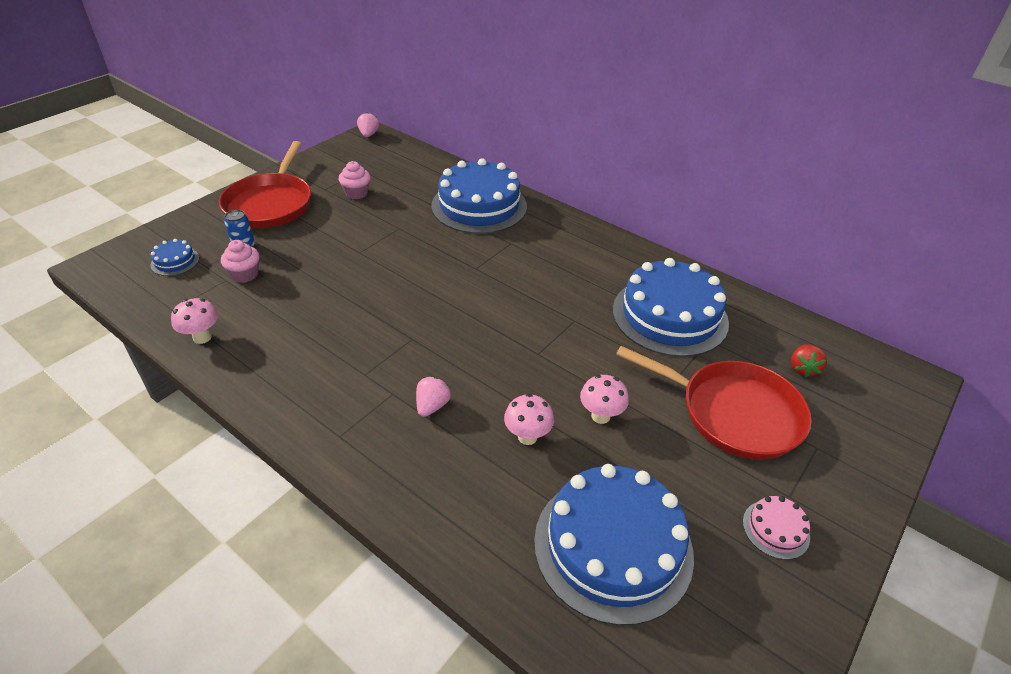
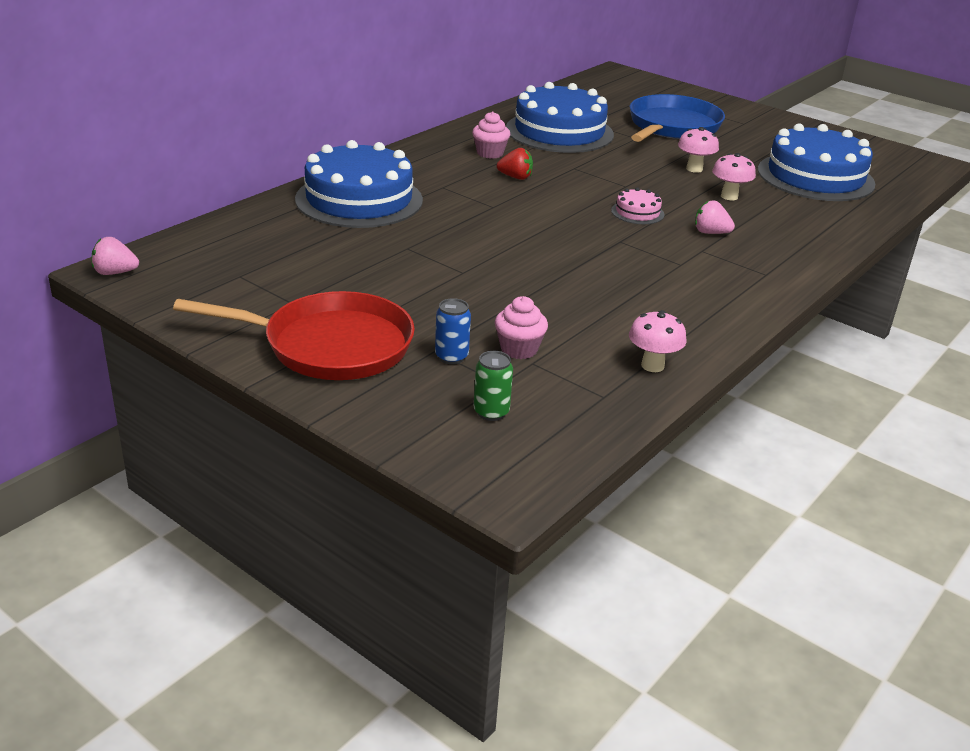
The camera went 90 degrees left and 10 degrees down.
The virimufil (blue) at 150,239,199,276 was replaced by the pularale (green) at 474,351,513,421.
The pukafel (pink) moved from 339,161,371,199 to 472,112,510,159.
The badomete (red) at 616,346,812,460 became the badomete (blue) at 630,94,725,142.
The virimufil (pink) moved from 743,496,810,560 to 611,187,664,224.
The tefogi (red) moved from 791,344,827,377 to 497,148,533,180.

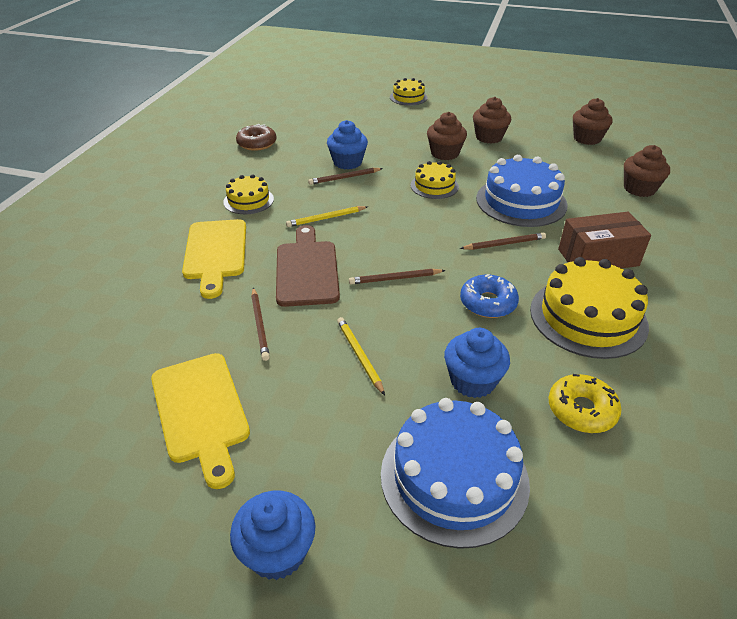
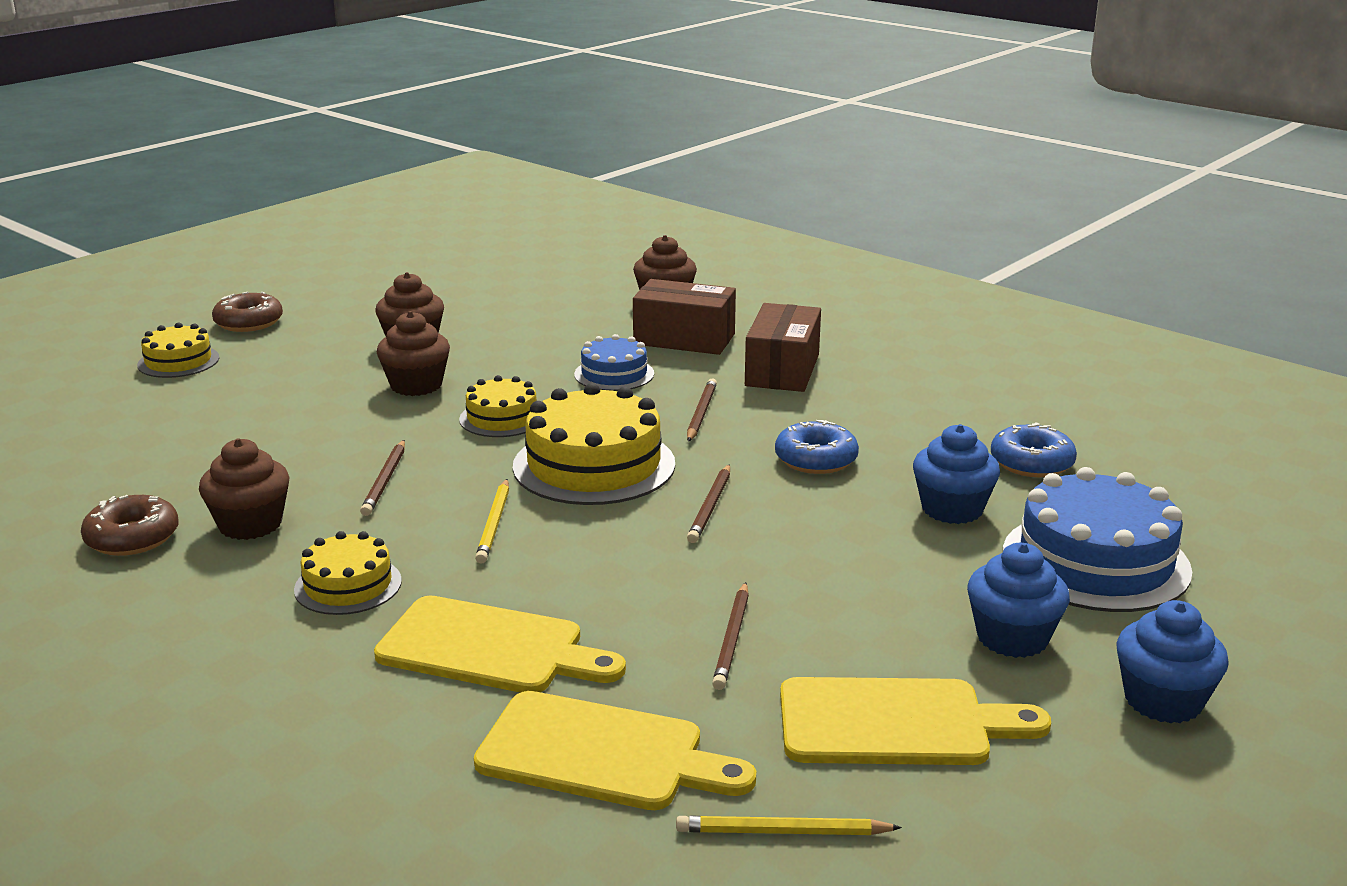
The camera went 65 degrees left and 15 degrees down.
The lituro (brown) at 251,288,270,361 turned 90 degrees clockwise.
The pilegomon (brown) at 276,225,340,307 disappeared.
The pukafel (blue) moved from 327,120,368,169 to 967,543,1070,658.
The lituro (yellow) moved from 337,317,385,395 to 676,816,902,835.
The virimufil (blue) at 476,155,568,227 changed to 0.56 times the size.
The virimufil (yellow) moved from 530,257,649,359 to 513,383,675,505.
The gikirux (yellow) at 548,374,622,433 became the gikirux (blue) at 991,422,1077,477.
The pukafel (brown) moved from 573,98,612,145 to 199,438,289,540.
The gikirux (brown) at 212,292,283,332 appeared.
The pilegomon (yellow) at 474,691,756,810 appeared.
The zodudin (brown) at 633,279,736,355 appeared.

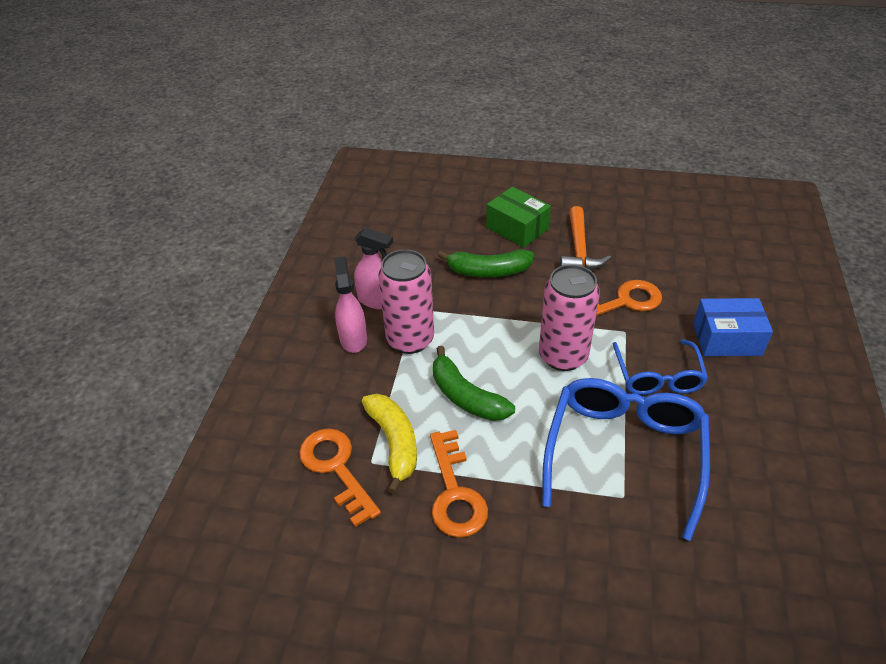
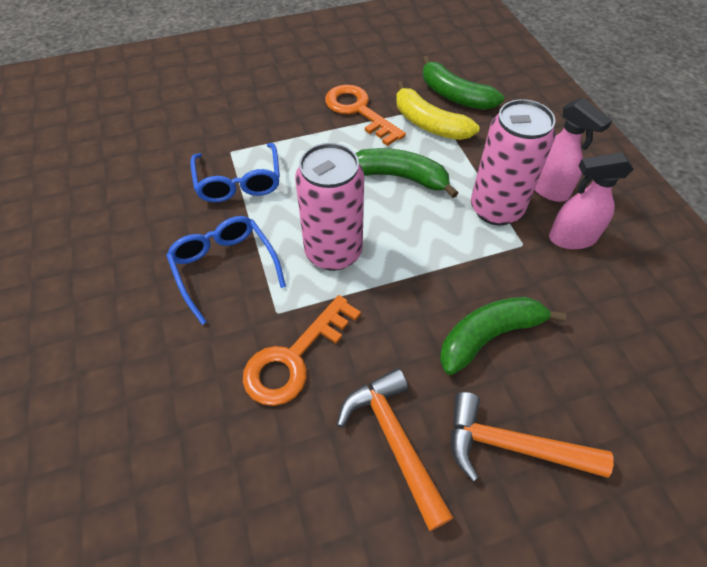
The camera went 150 degrees right and 10 degrees up.
The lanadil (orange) at 299,428,381,527 was replaced by the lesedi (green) at 422,56,504,110.
The zodudin (green) at 486,187,551,248 was replaced by the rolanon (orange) at 451,392,614,482.
The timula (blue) at 542,378,710,541 changed to 0.60 times the size.
The zodudin (blue) at 693,298,773,356 disappeared.

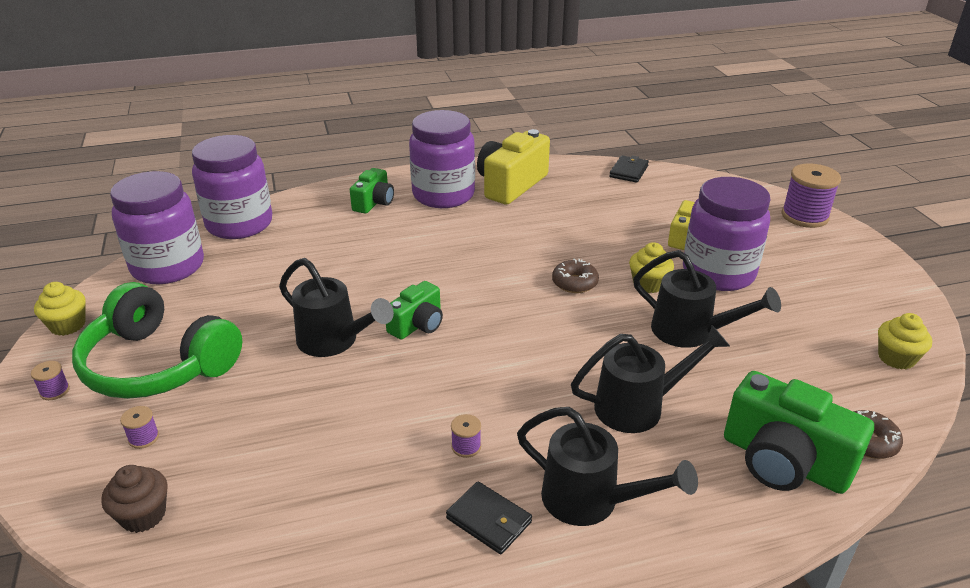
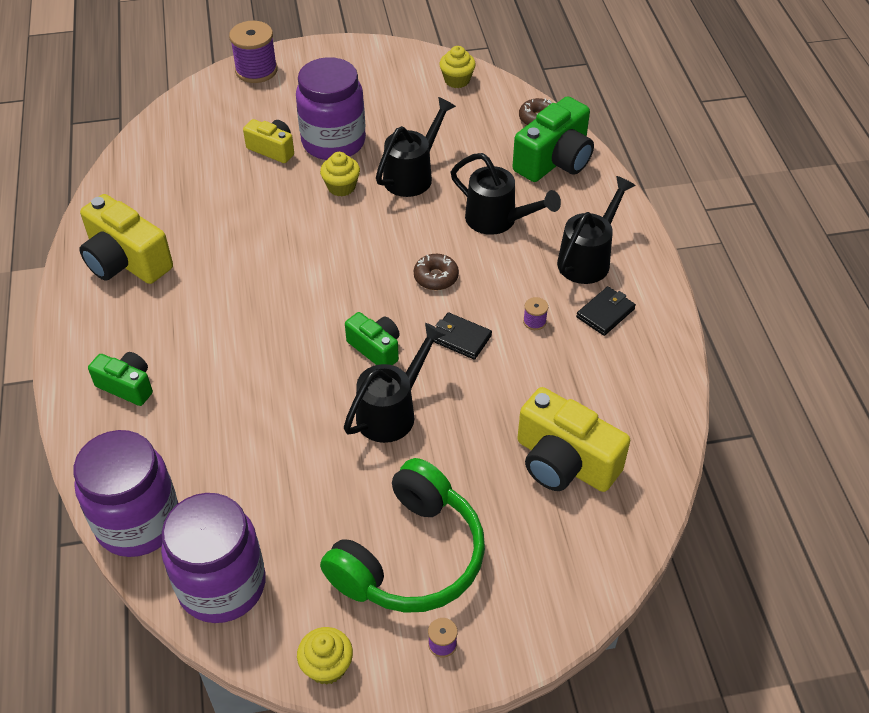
The camera went 85 degrees left and 15 degrees up.
The pukafel (brown) at 101,465,168,533 disappeared.
The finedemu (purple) at 120,406,159,449 disappeared.
The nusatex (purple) at 409,110,475,208 disappeared.
The gikirux (brown) moved from 552,259,599,293 to 414,254,459,290.
The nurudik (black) at 571,325,730,433 turned 135 degrees clockwise.
The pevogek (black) moved from 609,155,649,183 to 434,312,492,360.
The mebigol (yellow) at 518,387,630,492 appeared.

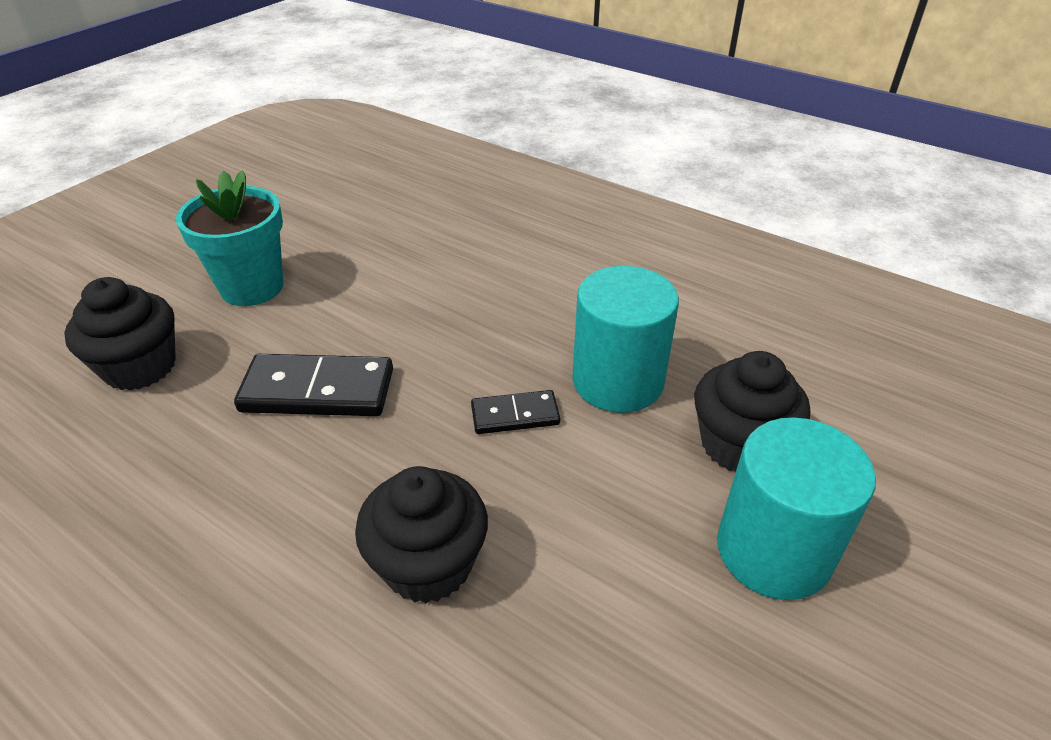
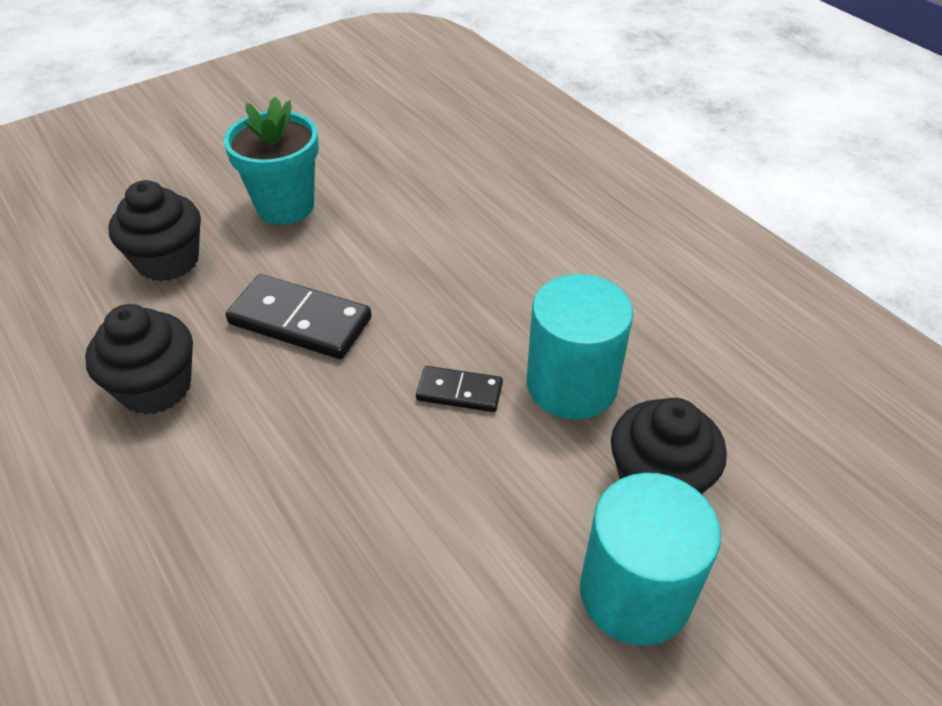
The camera went 20 degrees right and 5 degrees up.
The pukafel (black) moved from 355,466,488,603 to 85,304,193,415.

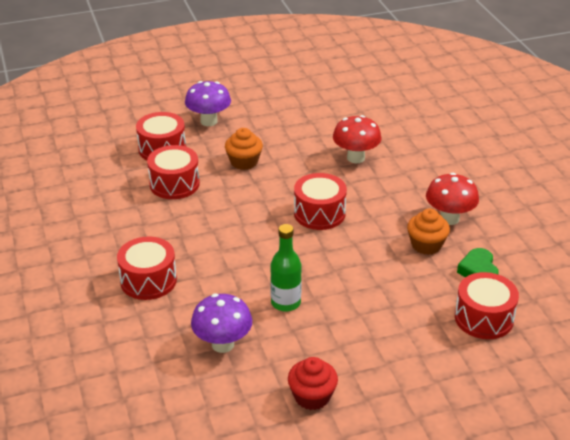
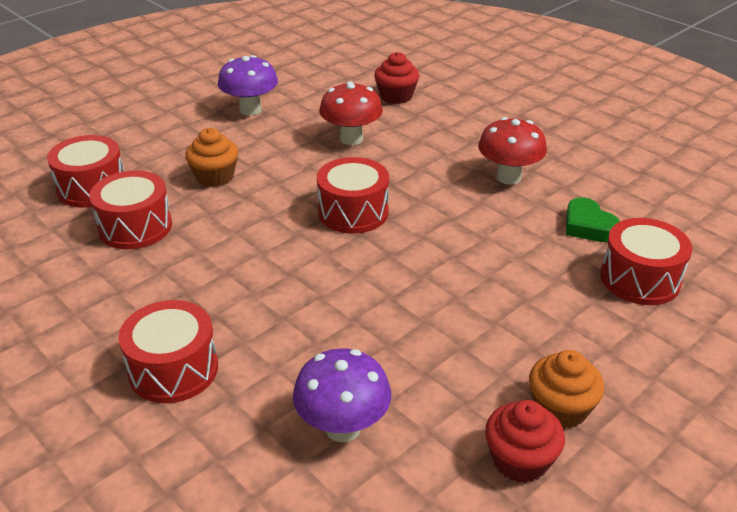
The camera went 25 degrees left and 0 degrees up.
The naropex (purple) moved from 185,81,231,126 to 218,55,278,116.
The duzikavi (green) at 270,224,302,312 disappeared.
The pukafel (orange) moved from 407,208,450,255 to 529,350,604,429.
The pukafel (red) at 374,52,419,104 appeared.

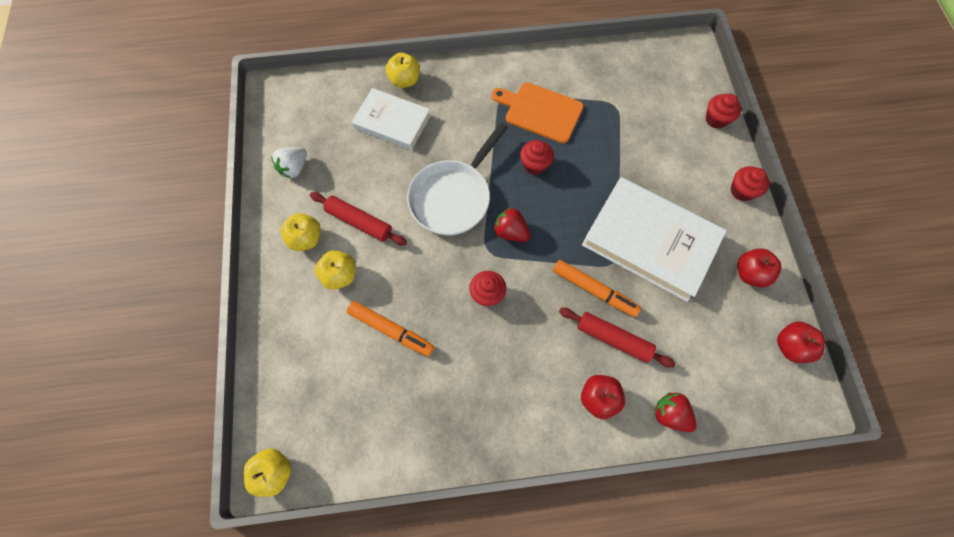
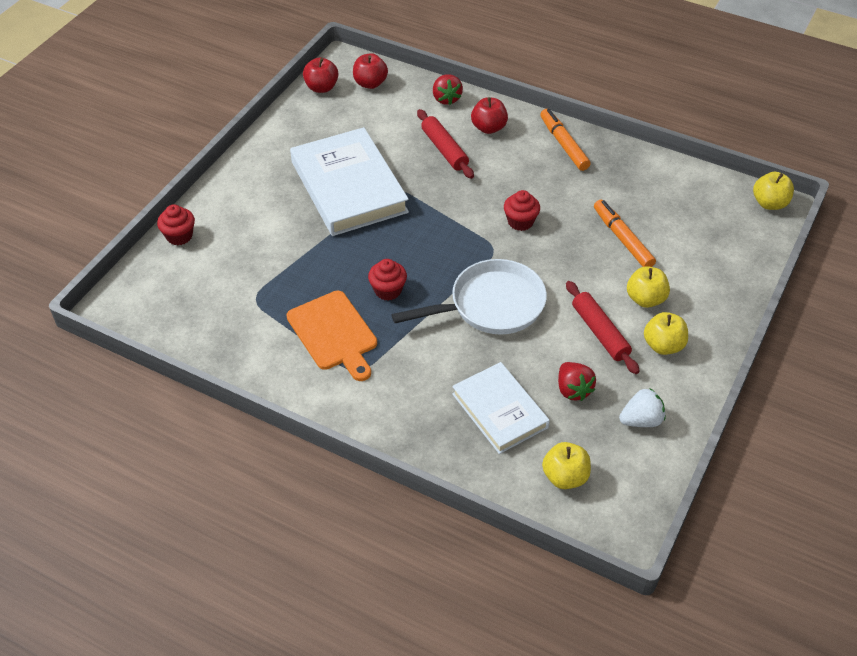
The camera went 145 degrees left and 20 degrees down.
The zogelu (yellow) moved from 386,52,420,88 to 542,442,591,489.
The tefogi (red) moved from 494,207,530,242 to 558,362,596,401.
The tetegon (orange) moved from 553,260,641,317 to 540,109,591,171.
The pukafel (red) at 730,166,769,201 disappeared.
The zogelu (red) moved from 738,248,781,288 to 353,53,388,89.

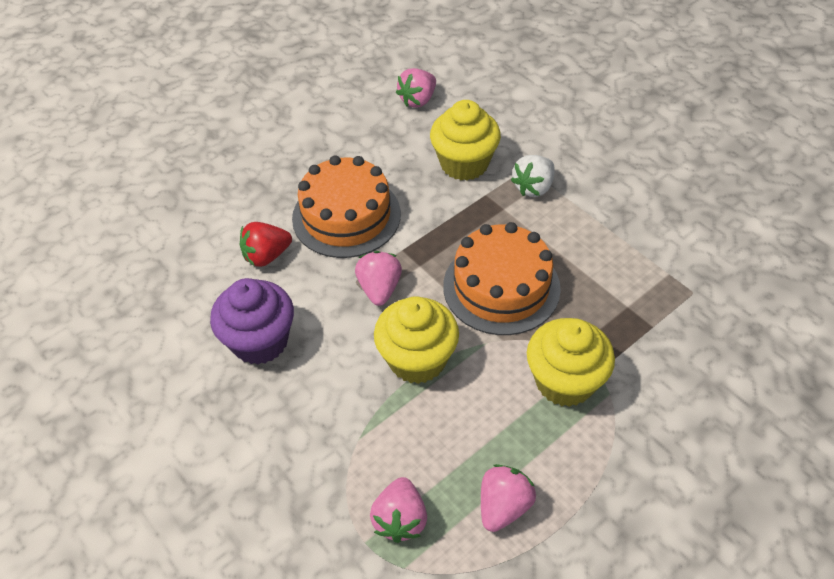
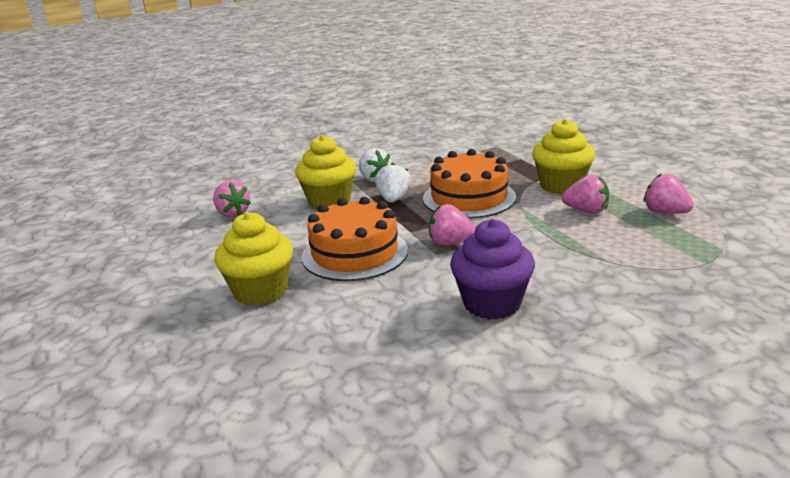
The camera went 75 degrees left and 25 degrees down.
The tefogi (red) at 240,222,292,267 disappeared.
The tefogi (pink) moved from 370,477,427,543 to 562,174,609,214.
The pukafel (yellow) moved from 374,296,459,384 to 214,212,293,306.
The tefogi (white) at 375,163,412,203 appeared.

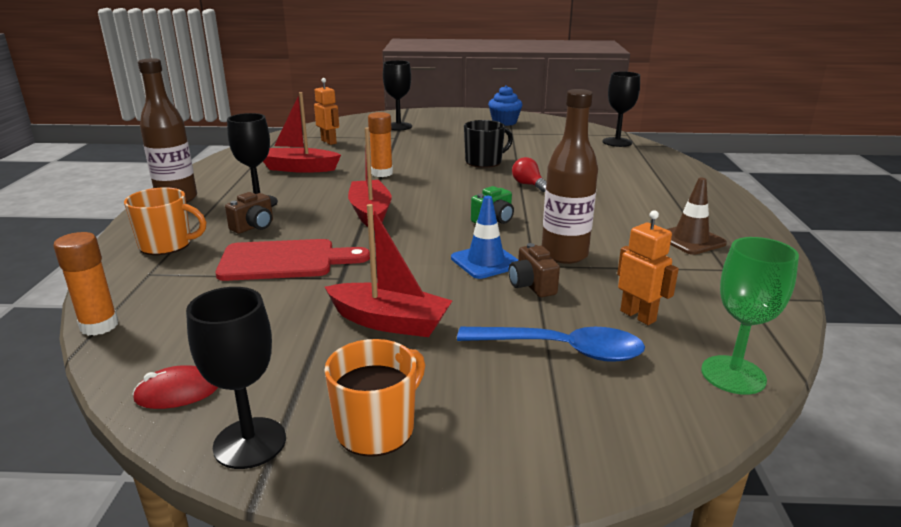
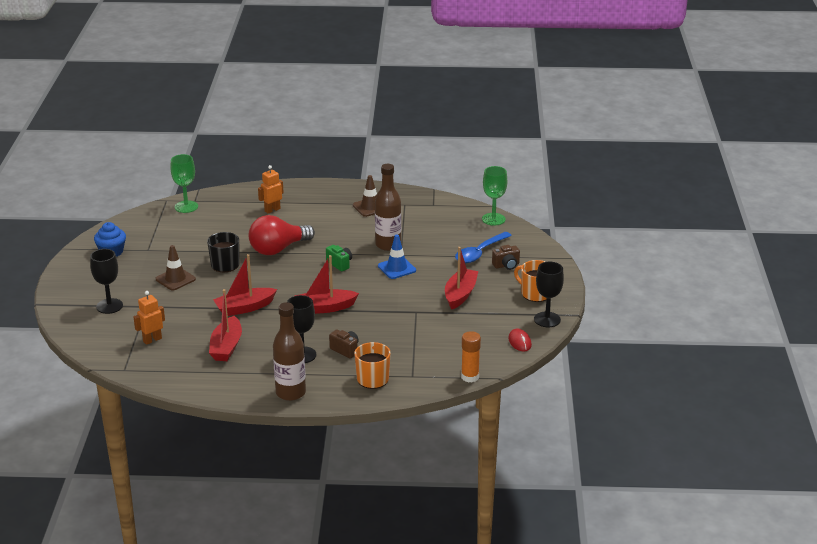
The camera went 90 degrees left and 5 degrees up.
The pilegomon (red) at 216,239,370,281 disappeared.
The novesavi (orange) at 368,112,393,177 was replaced by the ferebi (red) at 213,254,277,316.
The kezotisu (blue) at 457,327,645,362 turned 150 degrees counterclockwise.
The mebigol (brown) moved from 509,243,560,297 to 492,245,520,270.
The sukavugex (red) at 512,157,547,192 changed to 2.13 times the size.
The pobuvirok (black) at 603,71,640,147 became the pobuvirok (green) at 170,154,198,213.
The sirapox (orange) moved from 617,210,679,325 to 258,165,284,213.
The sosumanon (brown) at 155,245,196,290 appeared.

